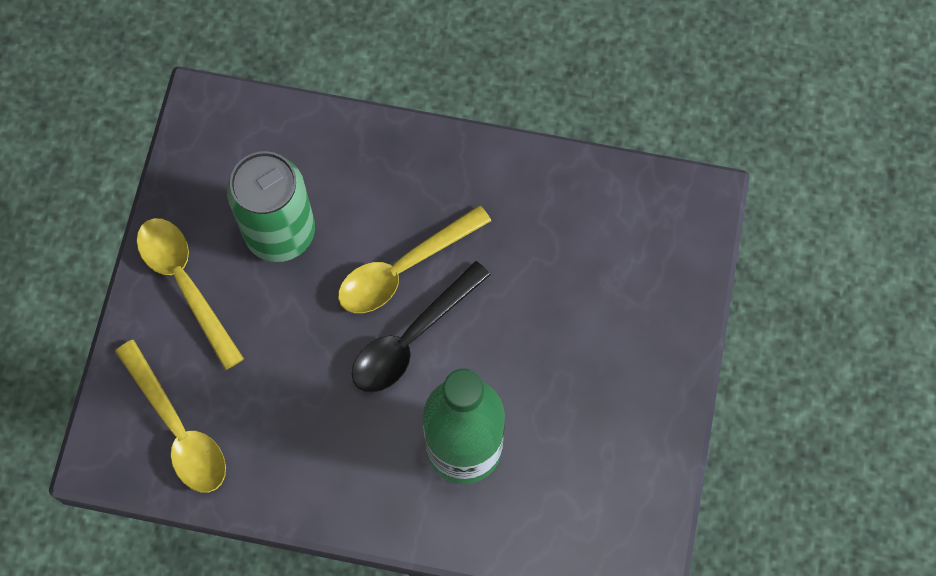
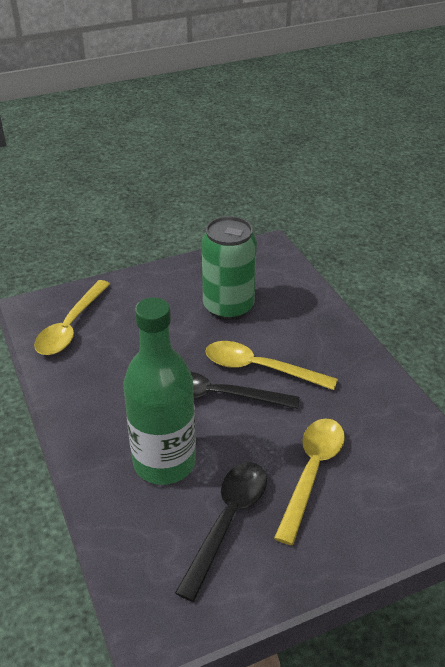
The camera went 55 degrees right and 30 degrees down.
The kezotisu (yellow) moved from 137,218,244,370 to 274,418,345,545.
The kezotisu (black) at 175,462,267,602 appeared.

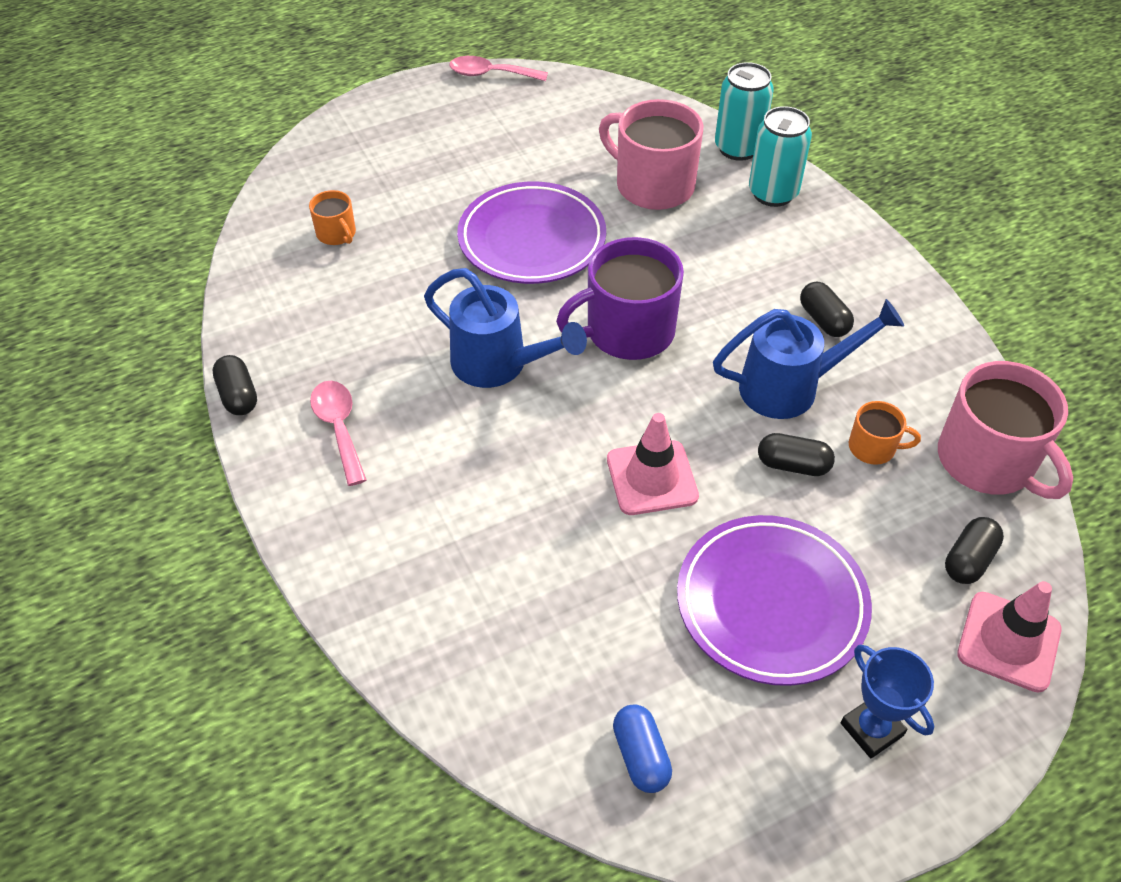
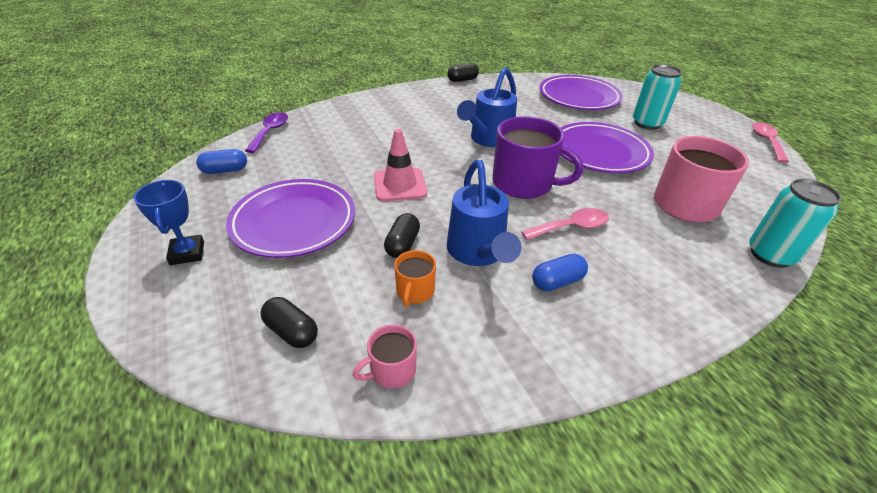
The camera went 90 degrees right and 10 degrees down.
The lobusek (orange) at 309,190,356,245 was replaced by the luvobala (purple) at 540,75,623,110.
The kezotisu (pink) moved from 310,381,367,486 to 521,208,609,240.
The lobusek (purple) at 556,237,684,360 turned 135 degrees clockwise.
The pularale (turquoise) moved from 749,106,812,207 to 633,64,682,130.
The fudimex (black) at 800,282,854,337 became the fudimex (blue) at 532,254,588,291.
The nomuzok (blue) at 841,644,934,758 turned 75 degrees counterclockwise.
The lobusek (pink) at 938,361,1073,499 changed to 0.49 times the size.
The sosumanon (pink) at 957,581,1062,693 disappeared.
The kezotisu (purple) at 245,112,288,153 appeared.

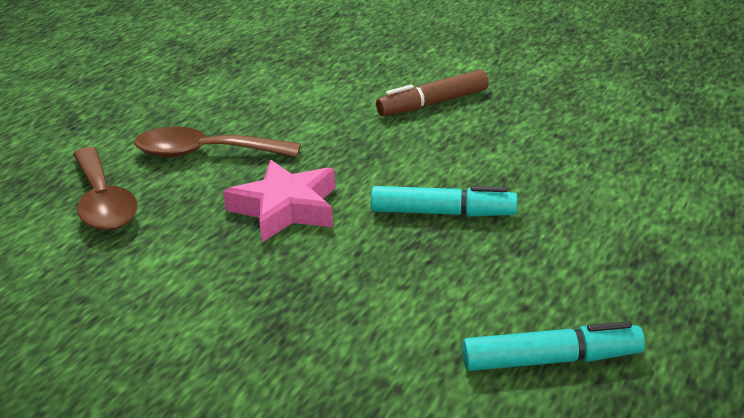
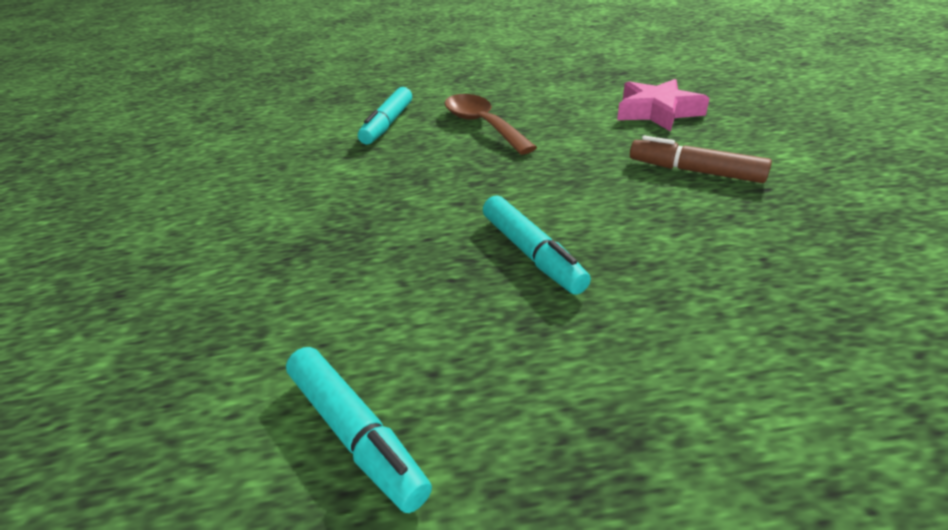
The camera went 55 degrees right and 5 degrees up.
The kezotisu (brown) at 73,147,138,231 was replaced by the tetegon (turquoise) at 358,87,412,145.
The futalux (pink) moved from 223,160,335,242 to 617,79,710,132.

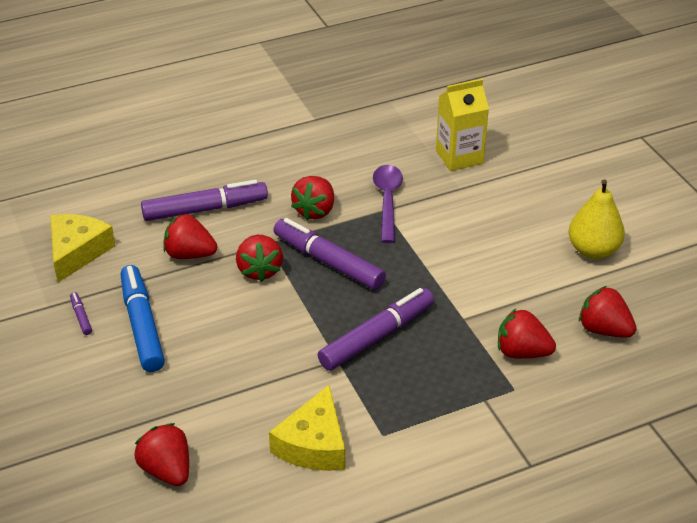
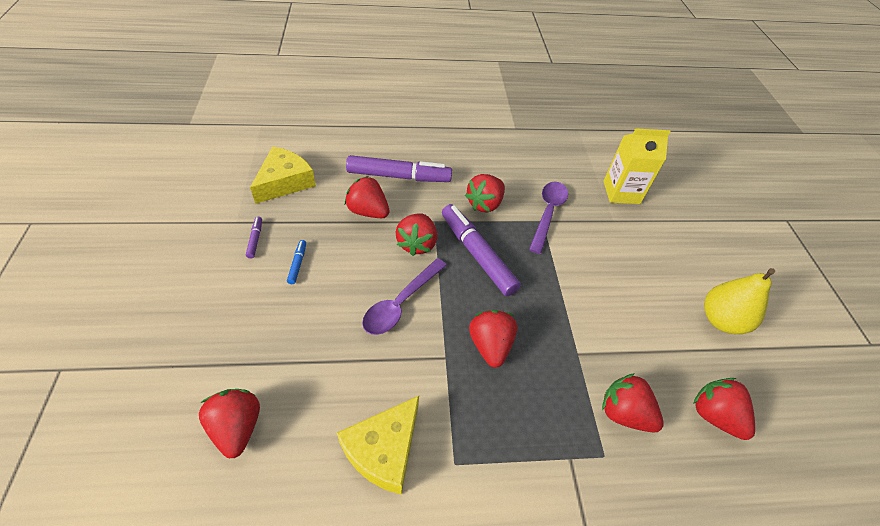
The camera went 15 degrees right and 10 degrees up.
The tetegon (blue) at 120,265,165,372 changed to 0.42 times the size.
The tetegon (purple) at 318,288,434,371 was replaced by the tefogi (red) at 469,310,518,368.
The kezotisu (purple) at 362,258,447,335 appeared.

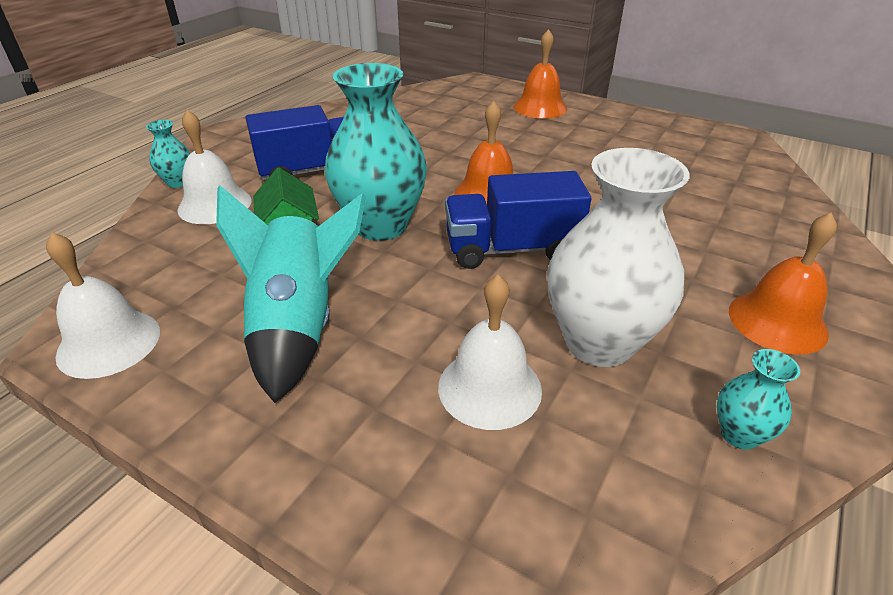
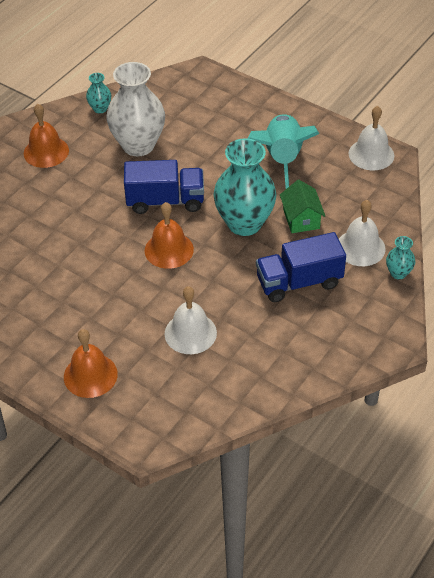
The camera went 175 degrees left and 10 degrees up.
The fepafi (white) moved from 438,275,542,430 to 164,286,217,354.

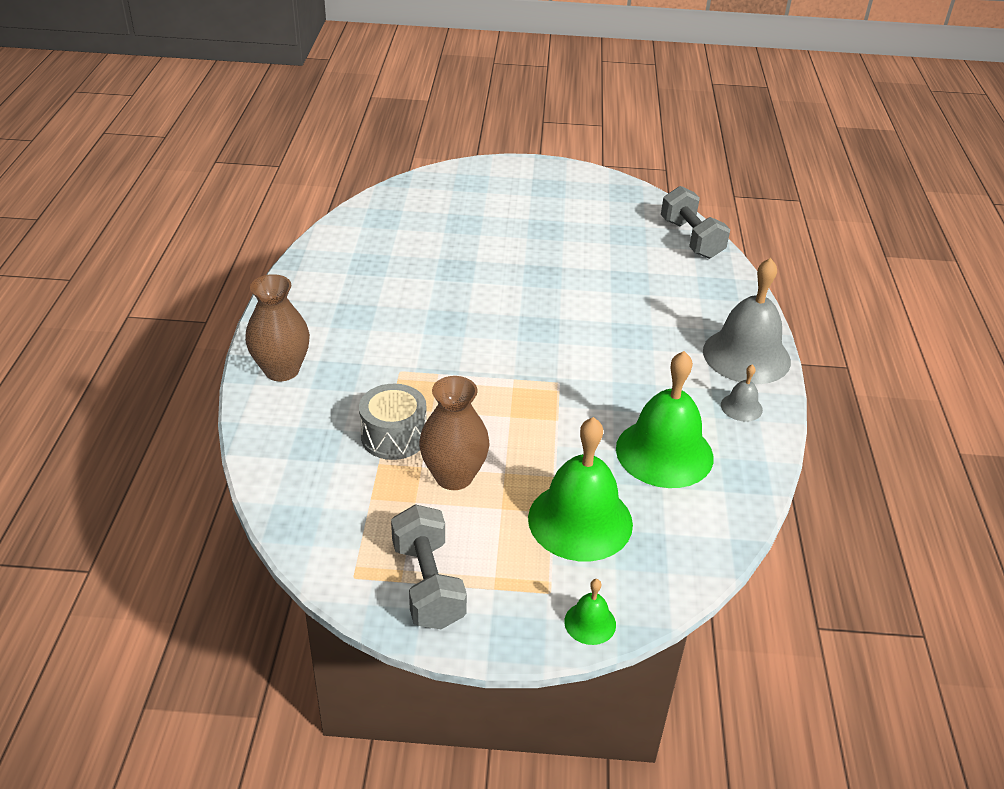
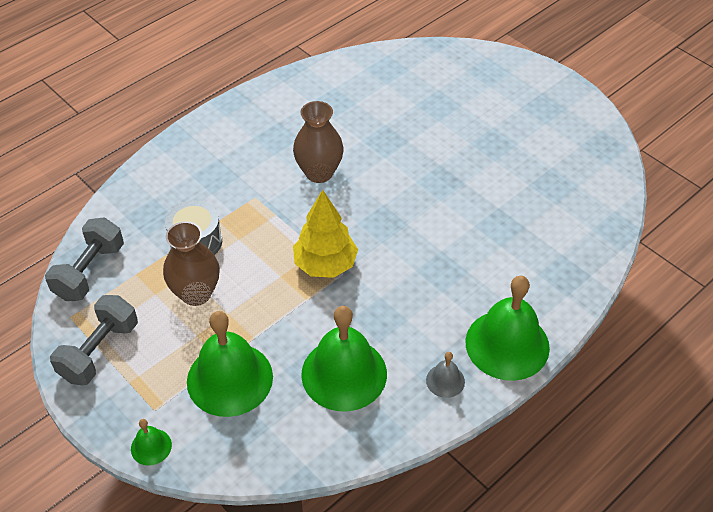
The camera went 45 degrees right and 10 degrees up.
The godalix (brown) moved from 245,274,310,381 to 293,101,344,183.
The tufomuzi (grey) moved from 661,186,730,259 to 45,217,124,301.
The fepafi (grey) at 703,258,791,384 became the fepafi (green) at 466,276,550,381.
The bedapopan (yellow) at 293,190,358,278 appeared.

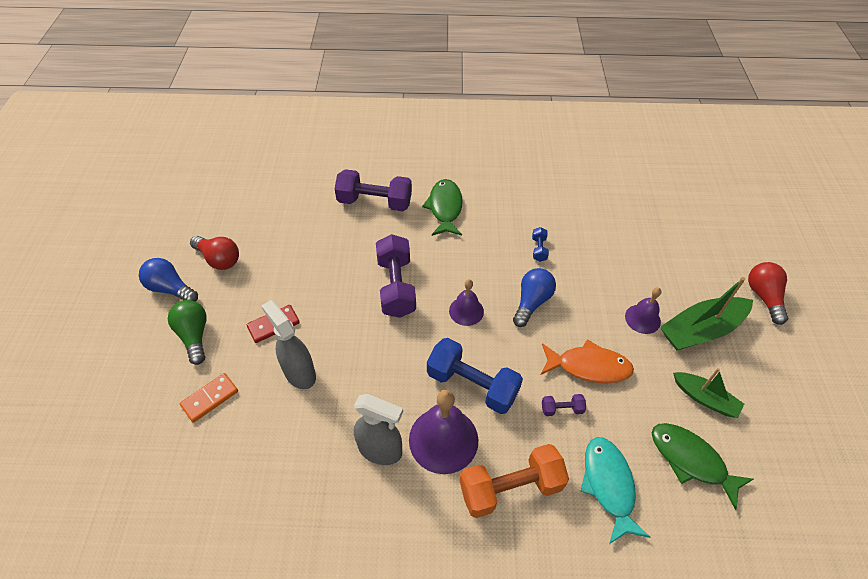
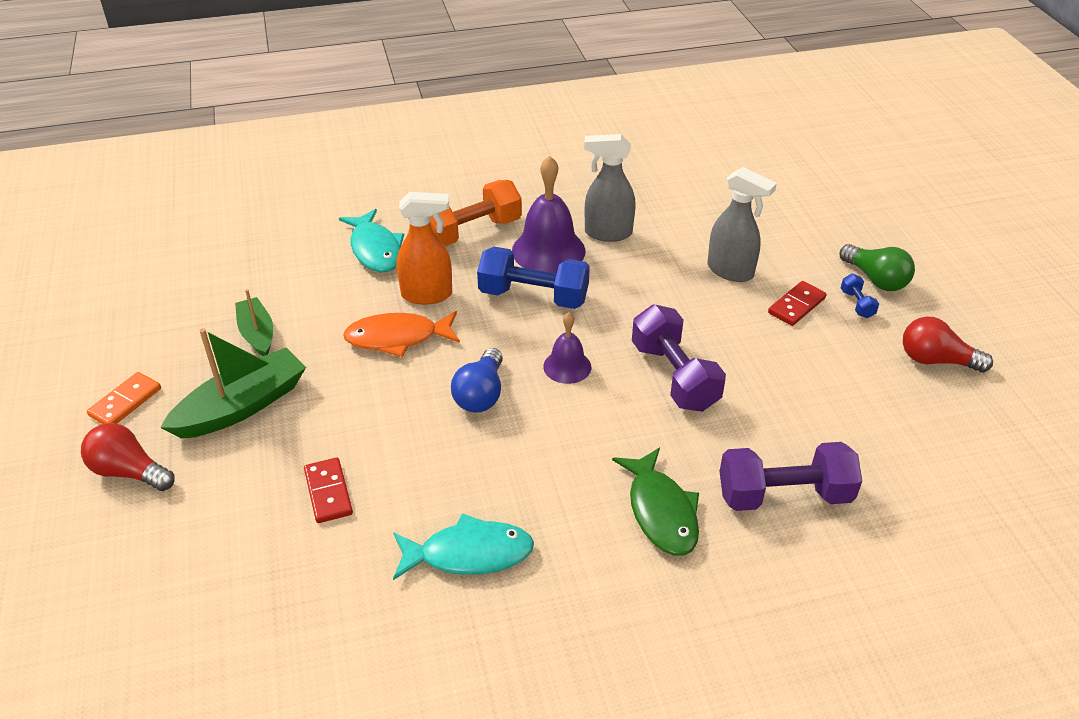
The camera went 165 degrees right and 10 degrees down.
The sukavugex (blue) at 139,258,198,302 disappeared.
The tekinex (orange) moved from 180,373,238,423 to 87,372,161,424.
The tufomuzi (blue) moved from 532,227,549,262 to 841,274,879,318.
The tufomuzi (purple) at 542,394,586,416 was replaced by the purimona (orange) at 397,192,452,305.
The fepafi (purple) at 625,287,662,334 disappeared.
The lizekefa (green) at 652,423,754,510 disappeared.
The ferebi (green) at 673,368,744,418 turned 45 degrees clockwise.
The sukavugex (red) at 748,262,788,325 turned 135 degrees clockwise.
The tekinex (red) at 304,457,353,523 appeared.
The lizekefa (turquoise) at 393,513,534,580 appeared.

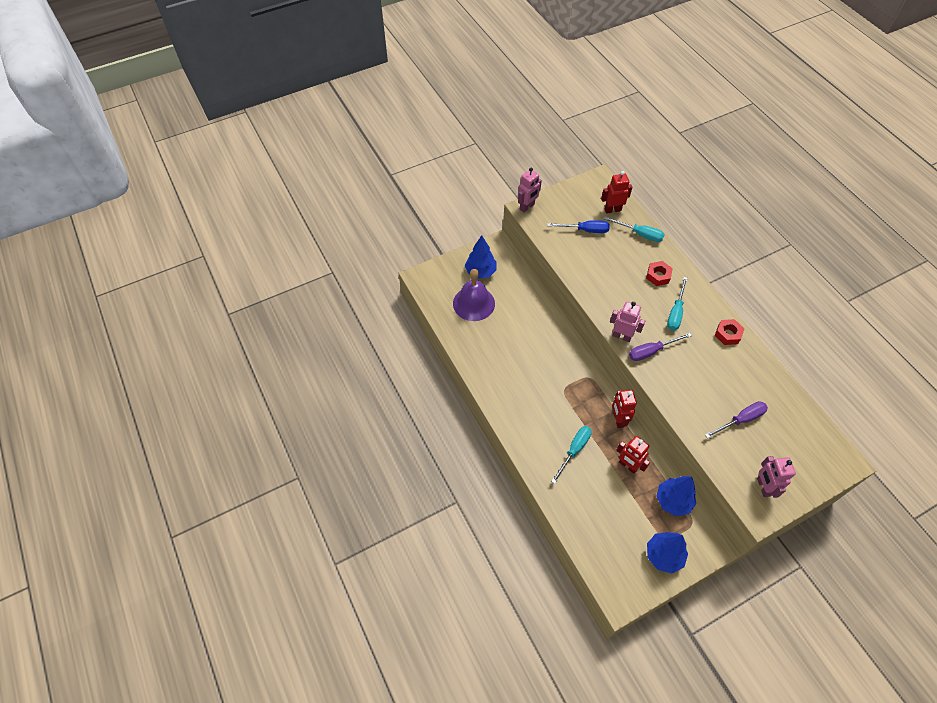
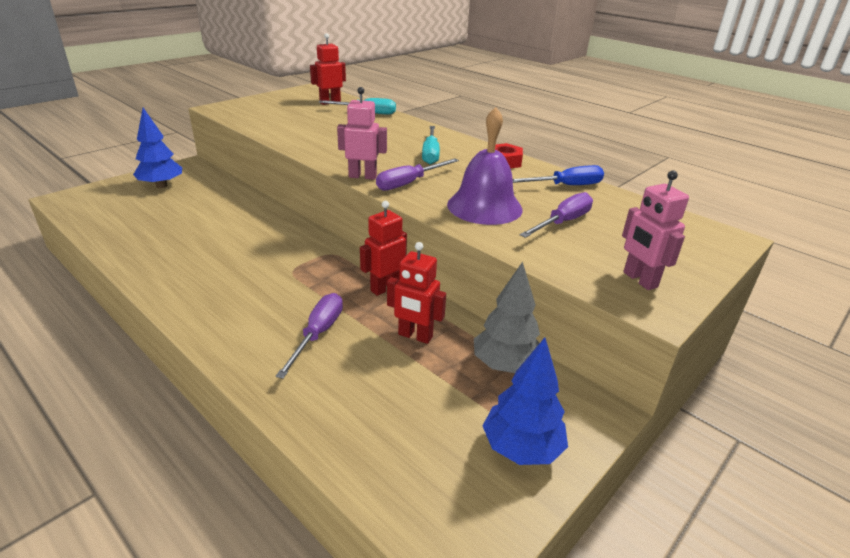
The camera went 20 degrees left and 25 degrees down.
The fepafi (purple) moved from 453,269,495,321 to 447,107,523,225.
The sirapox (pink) at 518,168,542,212 disappeared.
The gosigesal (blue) moved from 547,221,610,233 to 513,165,604,185.
The gosigesal (turquoise) at 551,426,592,484 became the gosigesal (purple) at 276,293,343,379.
The sirapox (red) at 612,390,637,428 turned 75 degrees clockwise.
The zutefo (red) at 646,261,673,286 disappeared.
The bedapopan (blue) at 656,476,696,516 became the bedapopan (grey) at 474,262,540,373.

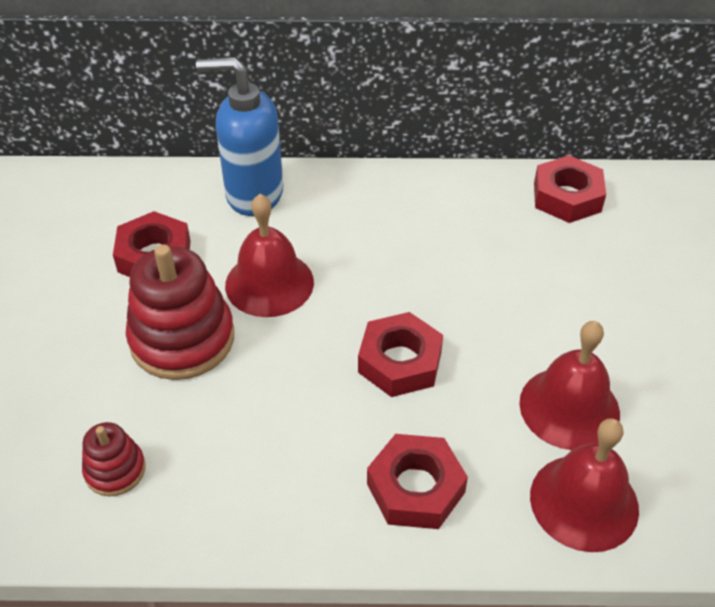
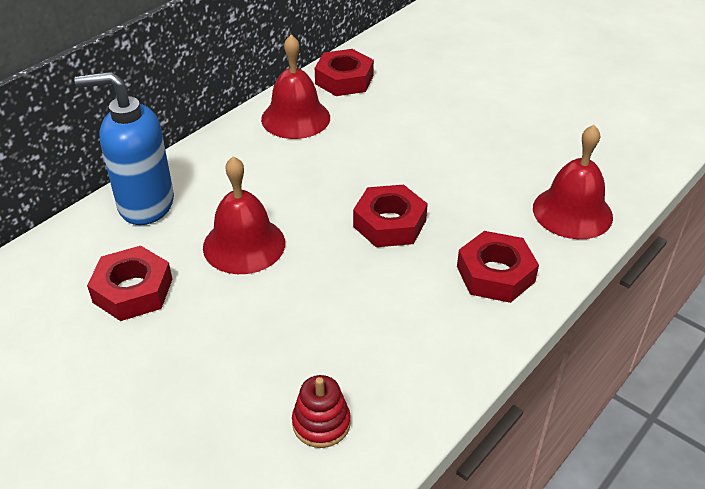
The camera went 50 degrees left and 5 degrees down.
The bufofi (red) at 126,244,234,380 disappeared.
The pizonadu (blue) at 196,57,283,216 turned 45 degrees clockwise.
The fepafi (red) moved from 519,321,620,450 to 261,35,330,139.

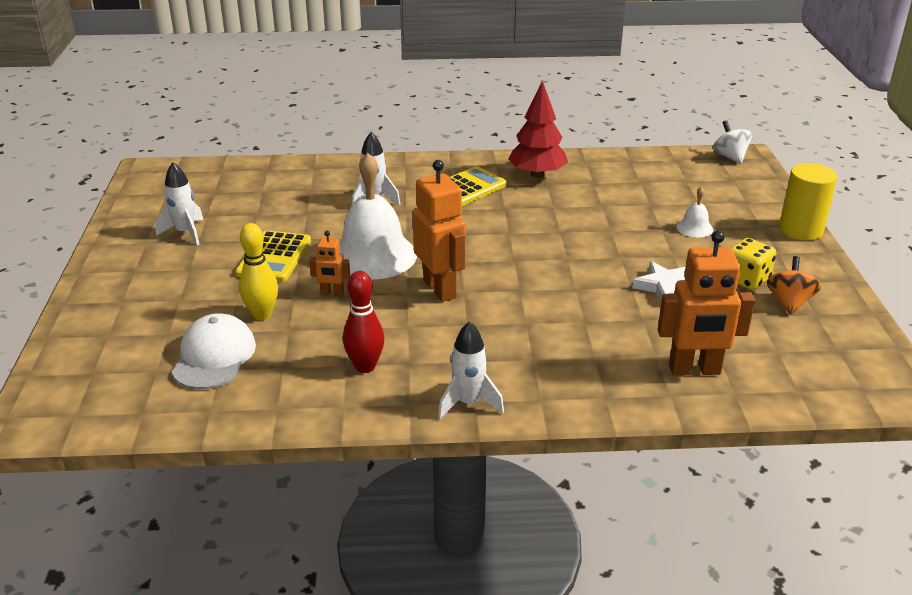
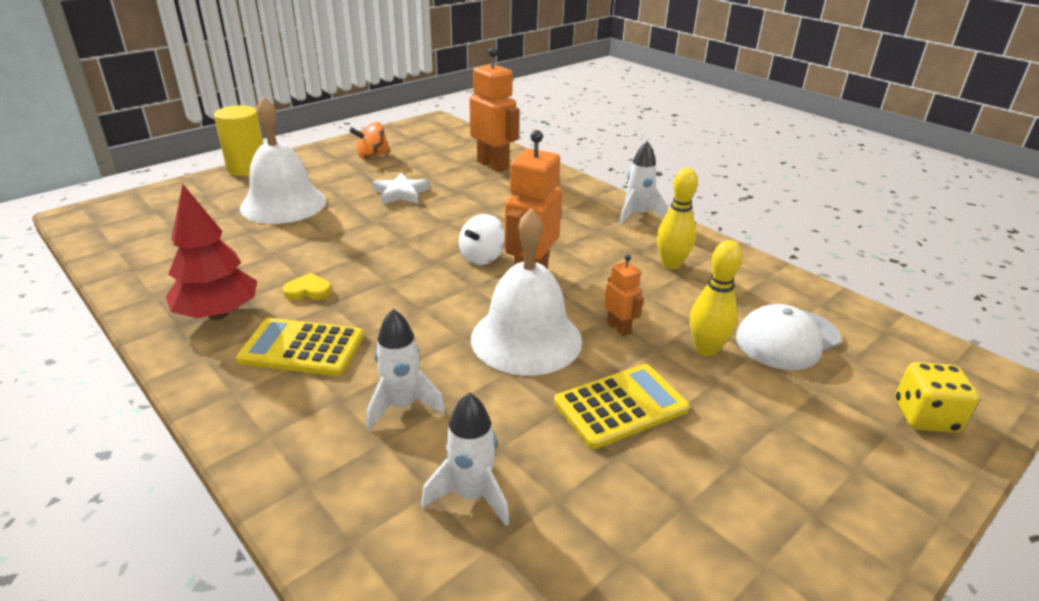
The camera went 130 degrees left and 0 degrees up.
The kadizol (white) moved from 155,162,203,245 to 421,392,510,526.
The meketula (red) at 343,271,384,373 became the meketula (yellow) at 657,168,698,270.
The fepafi (white) at 677,186,713,237 changed to 2.30 times the size.
The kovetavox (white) moved from 713,120,752,164 to 459,214,505,265.
The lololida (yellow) moved from 731,238,776,290 to 895,362,979,433.
The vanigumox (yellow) at 283,273,332,300 appeared.

